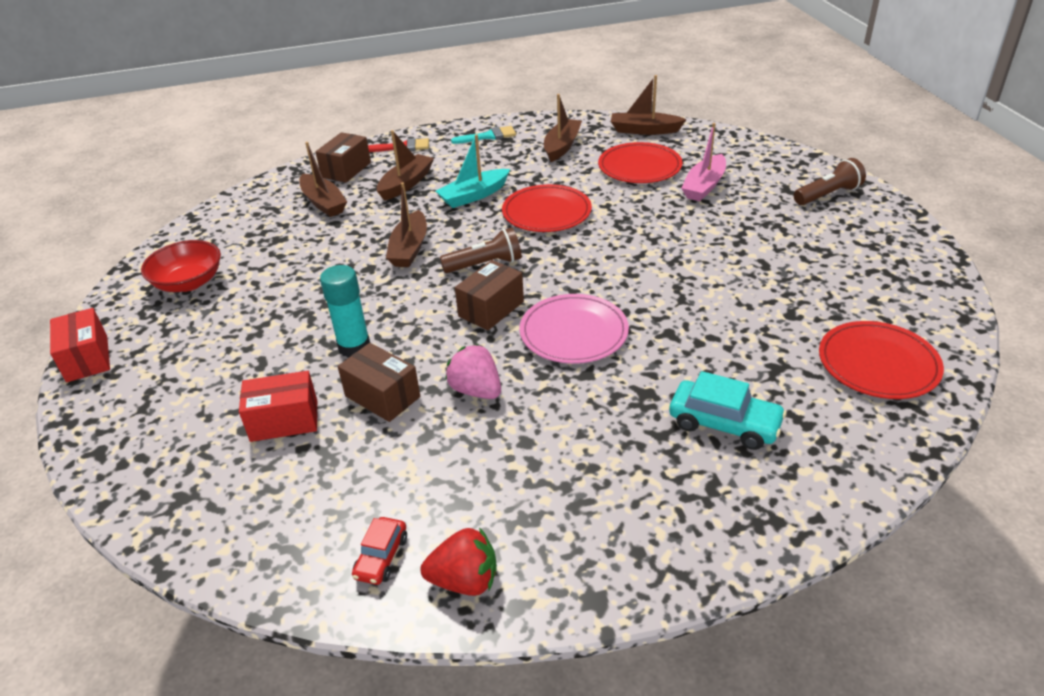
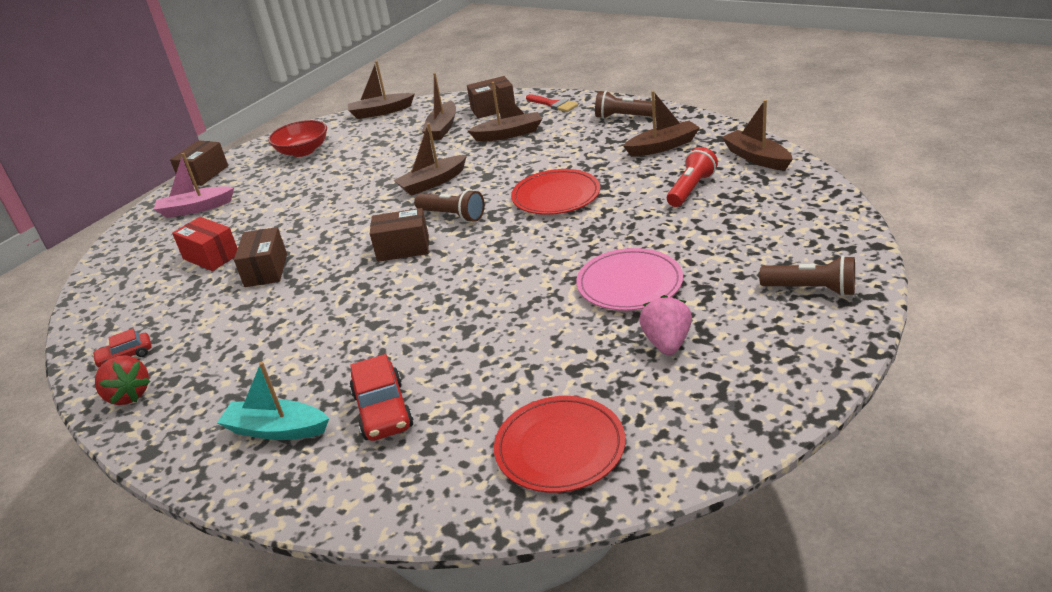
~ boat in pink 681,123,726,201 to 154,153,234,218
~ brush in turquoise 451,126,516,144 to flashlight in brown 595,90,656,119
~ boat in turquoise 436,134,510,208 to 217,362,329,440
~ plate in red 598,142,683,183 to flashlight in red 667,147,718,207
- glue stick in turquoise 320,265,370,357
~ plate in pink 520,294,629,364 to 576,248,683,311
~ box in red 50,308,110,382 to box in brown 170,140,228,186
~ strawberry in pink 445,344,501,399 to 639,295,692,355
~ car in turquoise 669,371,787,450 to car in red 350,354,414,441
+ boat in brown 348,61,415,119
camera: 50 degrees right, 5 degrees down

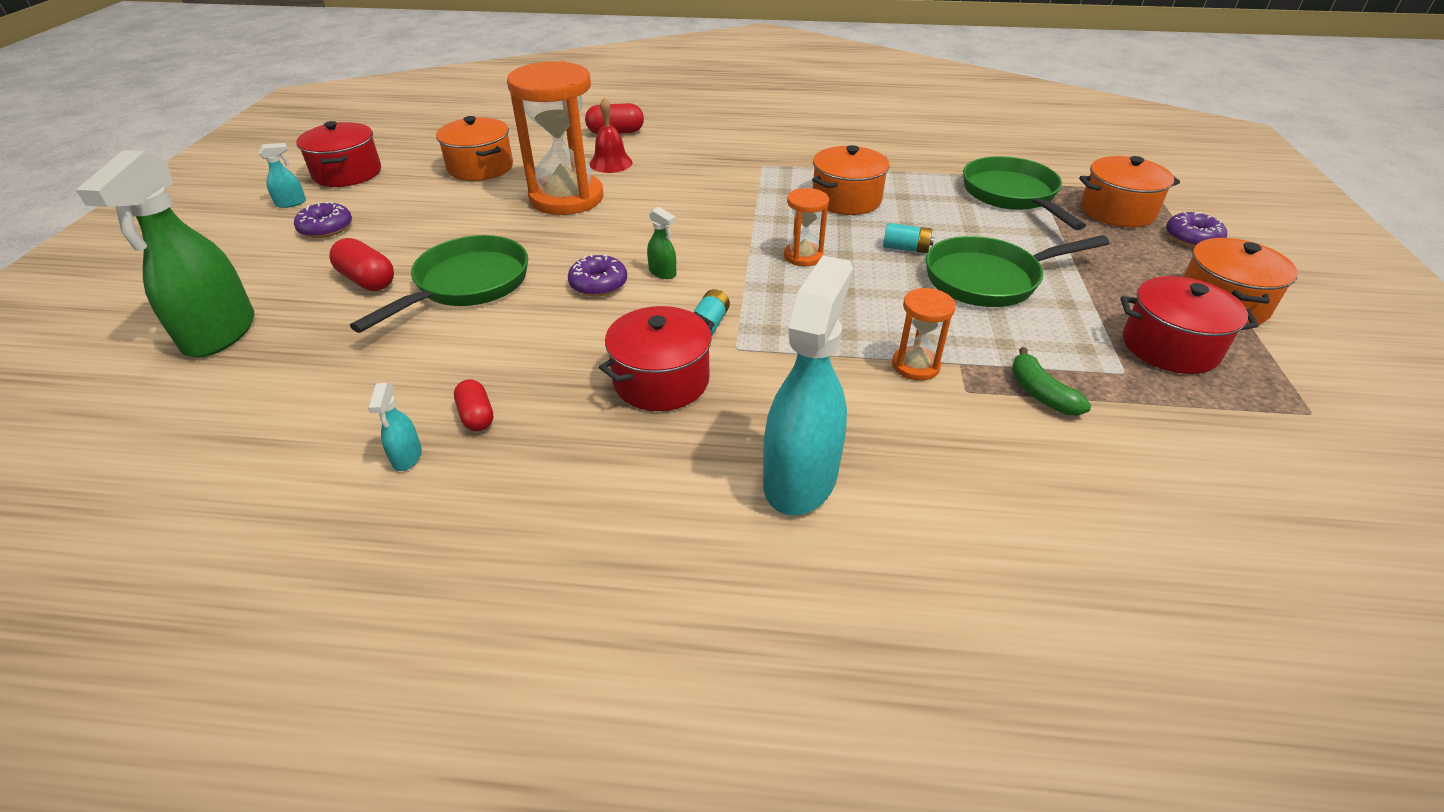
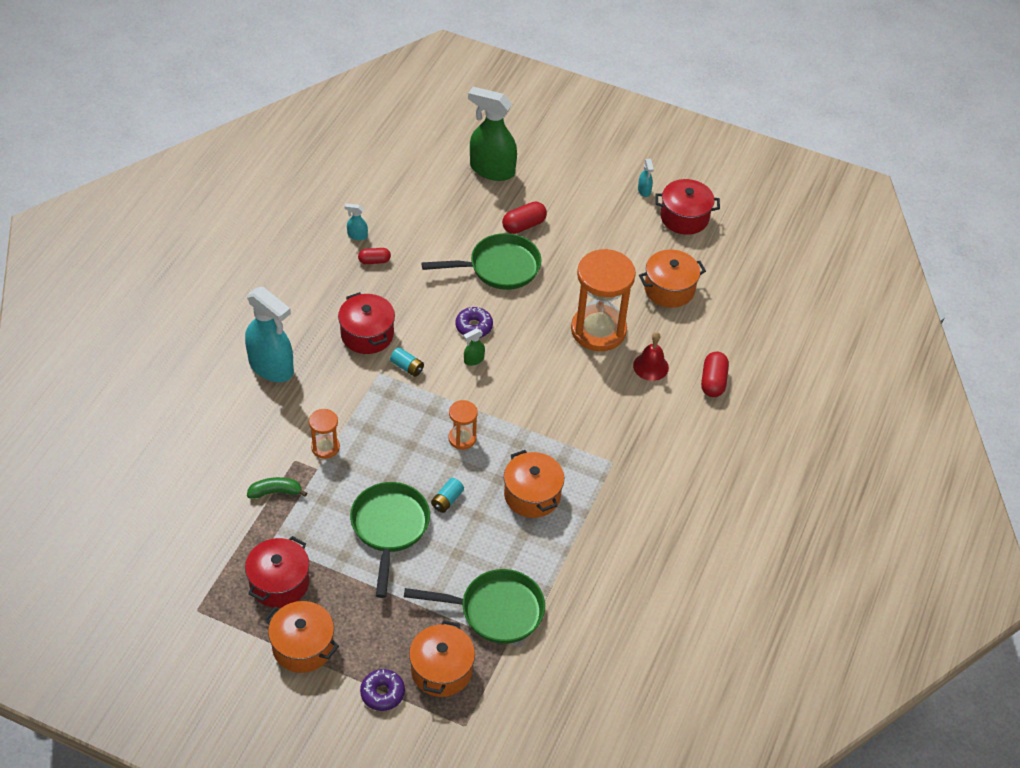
- donut in purple 294,201,352,238
~ pan in green 350,235,528,333 = 421,233,541,290 60 degrees counterclockwise
camera: 105 degrees right, 10 degrees up

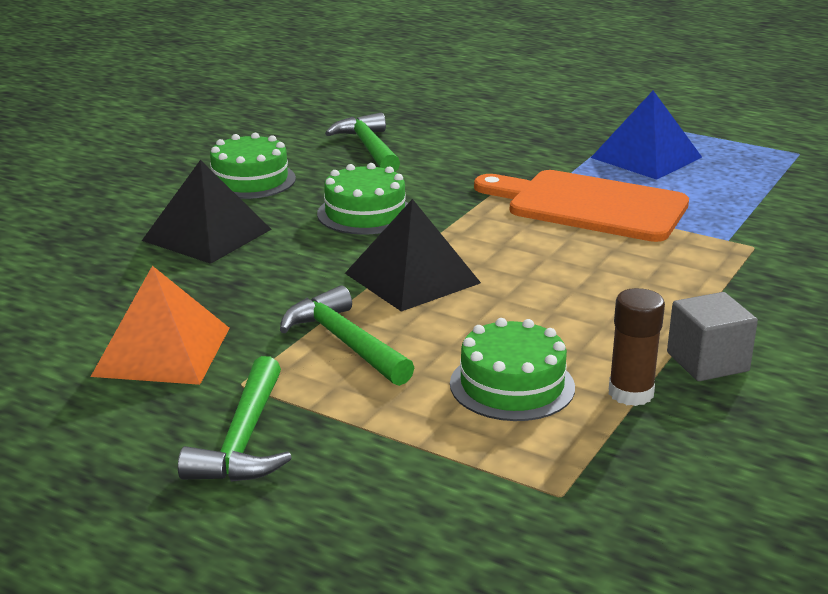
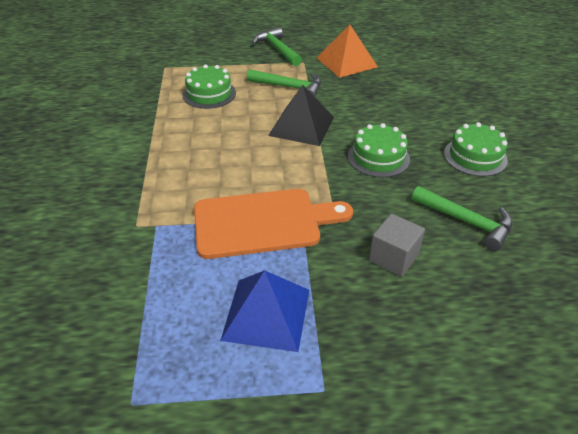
- pyramid in black 142,160,272,264
- glue stick in brown 609,288,665,406
~ cube in grey 667,292,758,381 to 369,214,425,277
camera: 145 degrees right, 15 degrees up

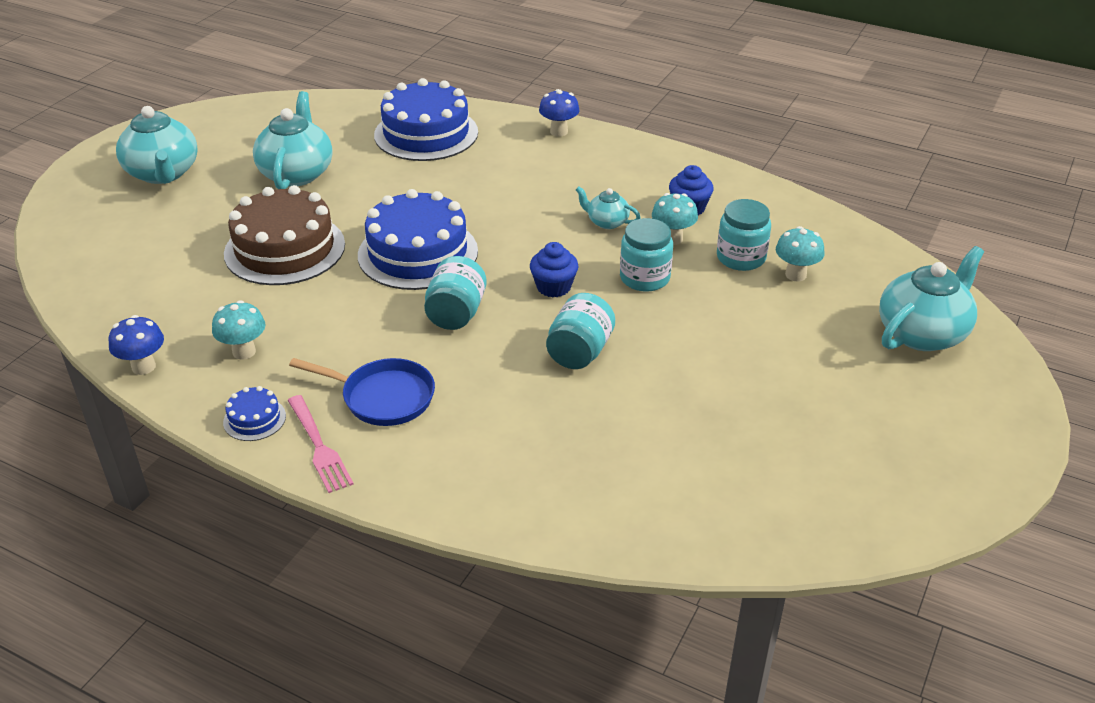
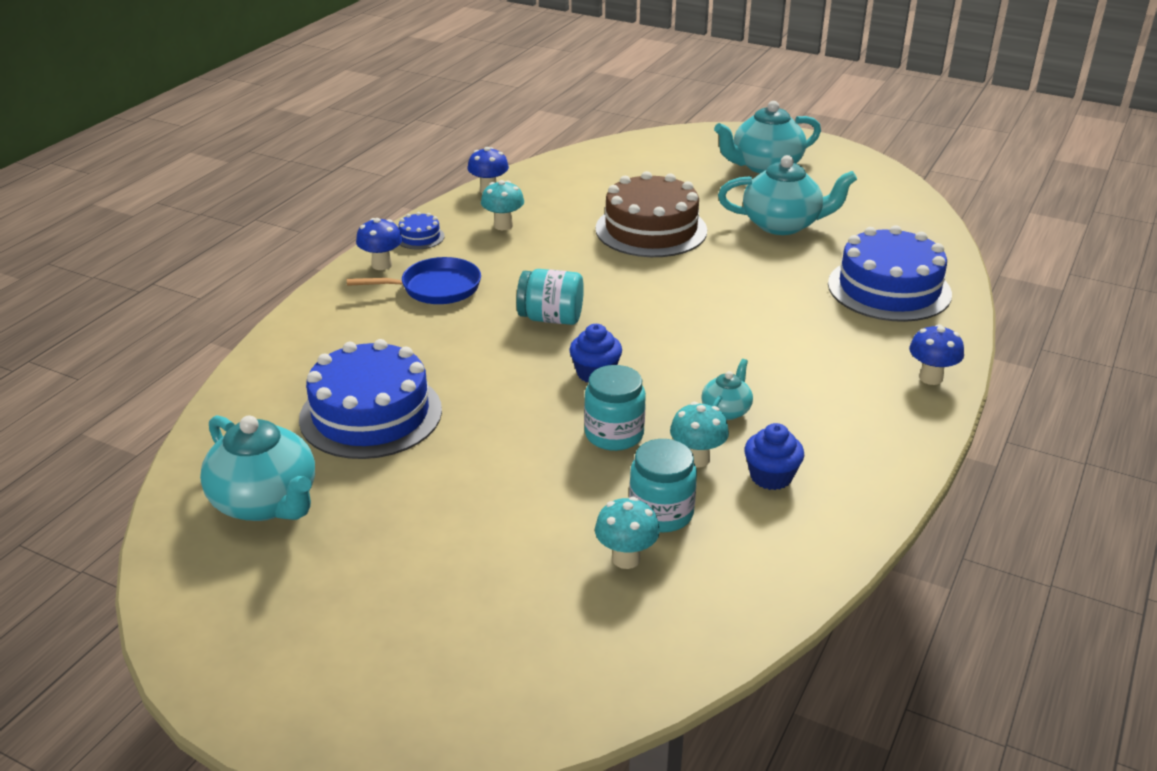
~ cake in blue 358,189,478,290 to 299,339,442,459
~ teapot in turquoise 879,246,984,351 to 200,415,315,521
- jar in turquoise 546,293,615,369
~ pan in blue 289,358,435,426 = 347,257,481,304 120 degrees counterclockwise
~ fork in pink 287,395,353,493 to mushroom in blue 356,218,402,270
camera: 90 degrees right, 5 degrees down

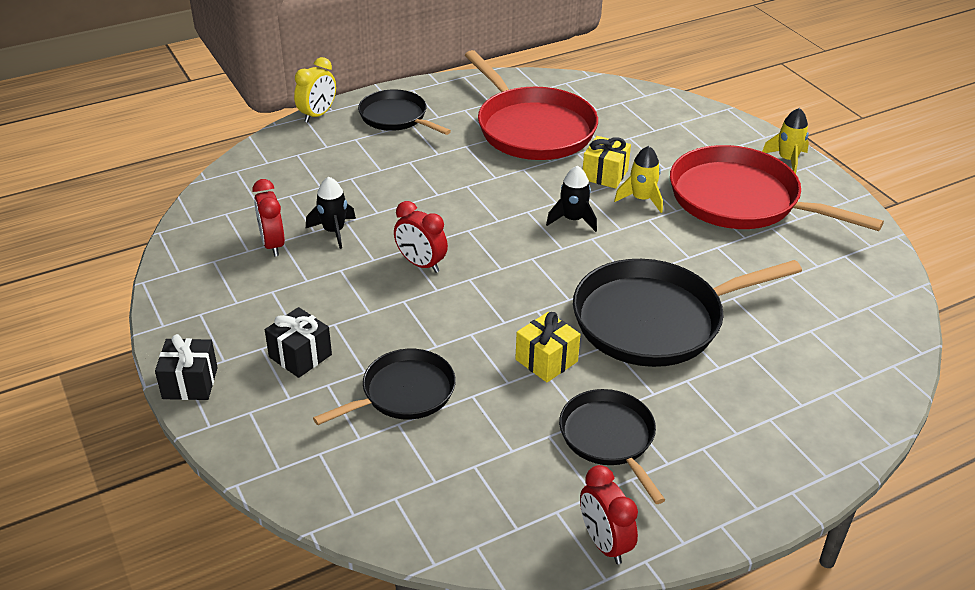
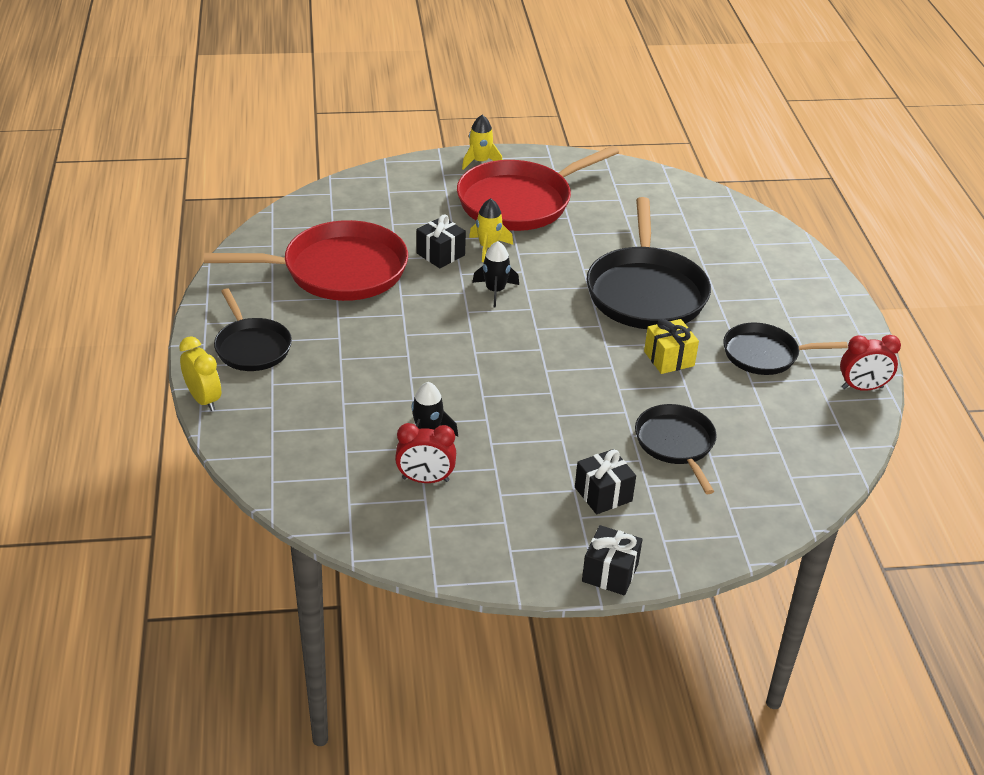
~ pan in black 358,89,451,135 = 214,288,292,371 90 degrees counterclockwise
~ gift in yellow 583,136,631,189 to gift in black 417,214,466,268
- clock in red 394,201,448,273
camera: 70 degrees left, 0 degrees up

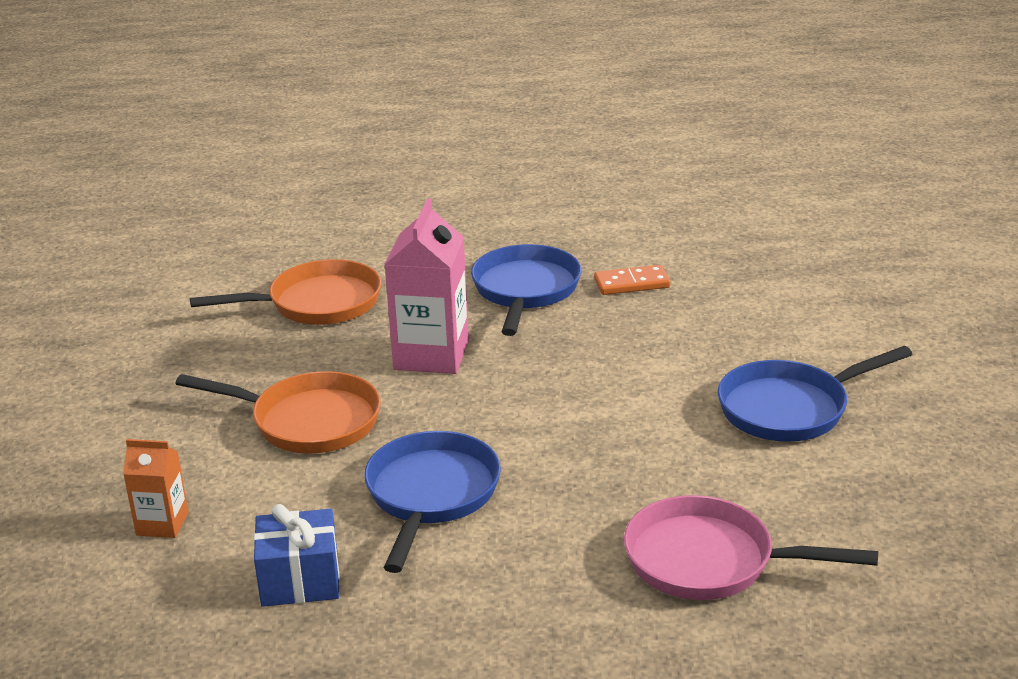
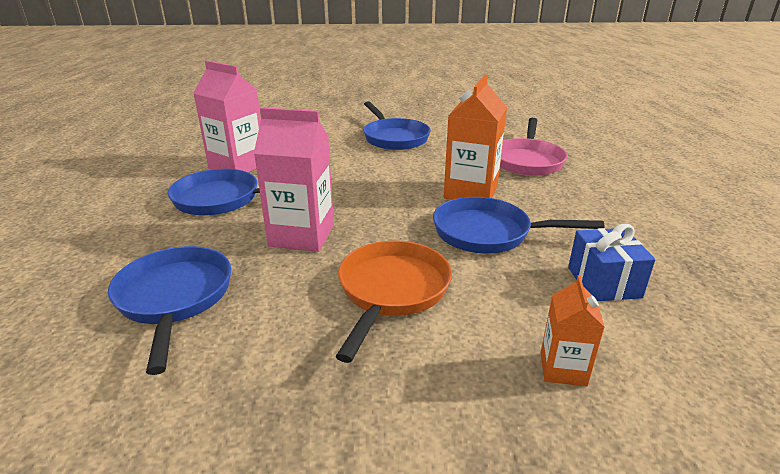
~ pan in orange 190,259,381,325 to pan in blue 108,246,231,375
~ domino in orange 594,265,670,295 to carton in pink 194,61,261,172
+ carton in orange 444,75,507,200
camera: 90 degrees left, 0 degrees up

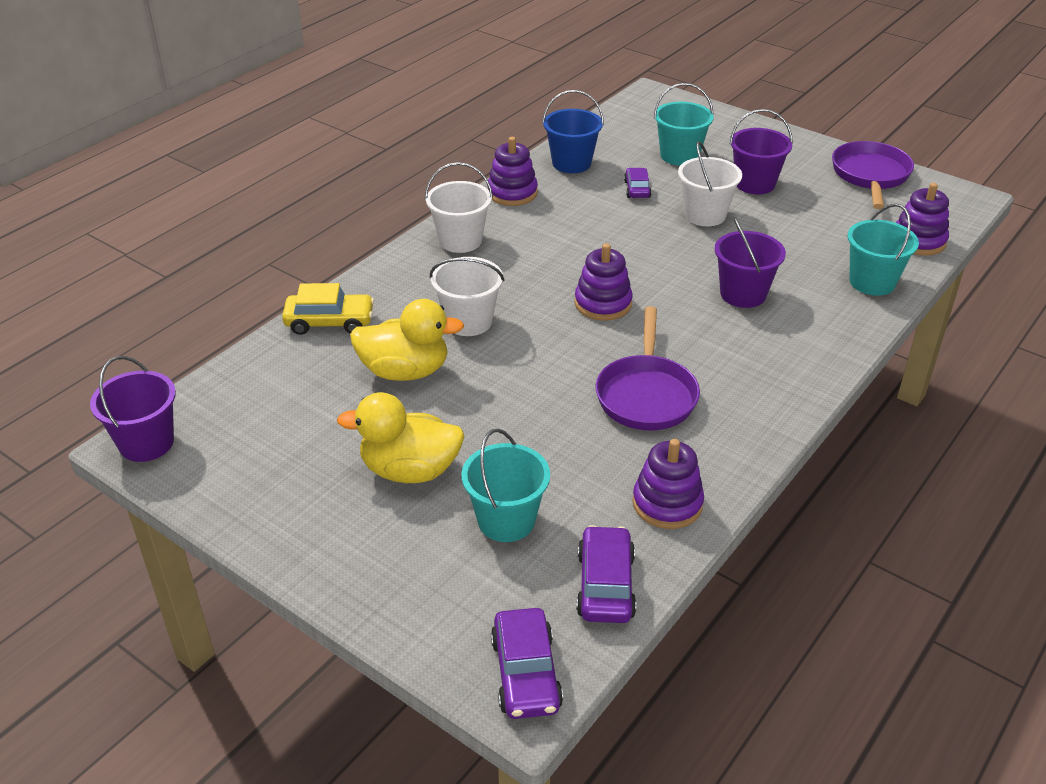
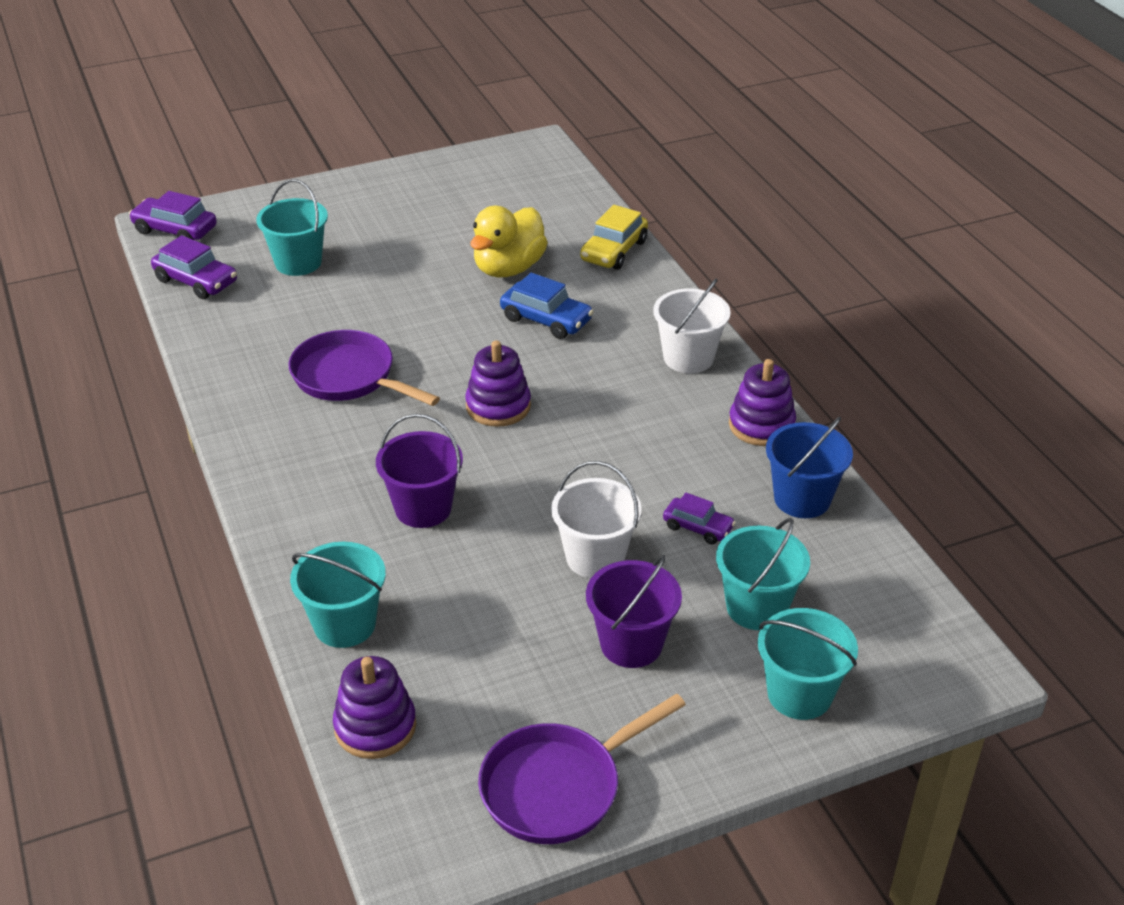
~ pan in purple 832,141,914,209 = 478,693,686,844 105 degrees clockwise
~ bucket in white 430,257,504,336 to car in blue 500,273,593,339
- bucket in purple 90,356,176,462
- duck in yellow 337,392,465,483
- stacking toy in purple 632,439,704,529
+ bucket in turquoise 758,608,858,720
camera: 120 degrees right, 0 degrees up

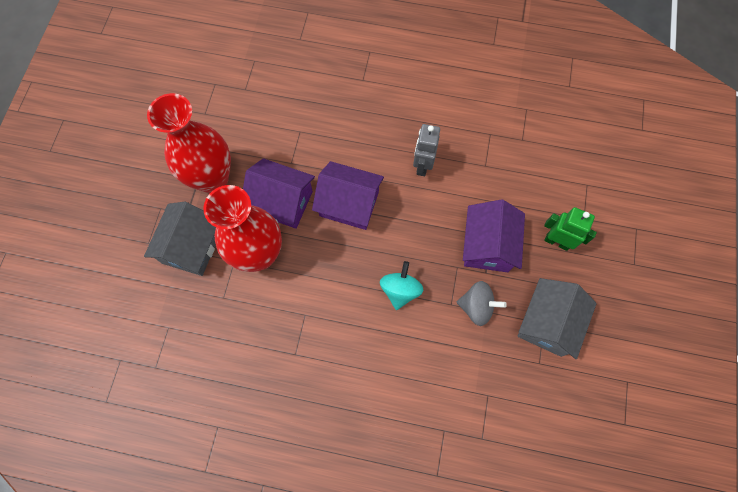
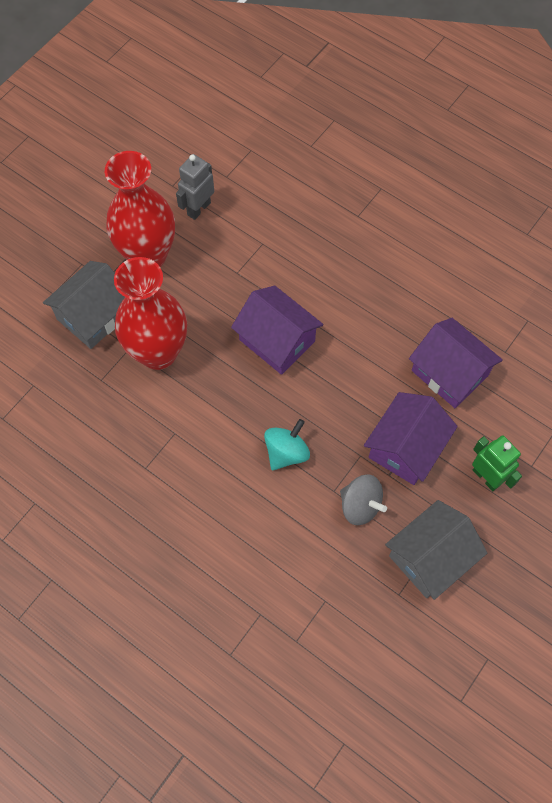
~ robot in grey 413,124,440,176 to 176,154,214,220
~ house in purple 243,158,315,229 to 409,318,503,408
camera: 25 degrees right, 5 degrees down

